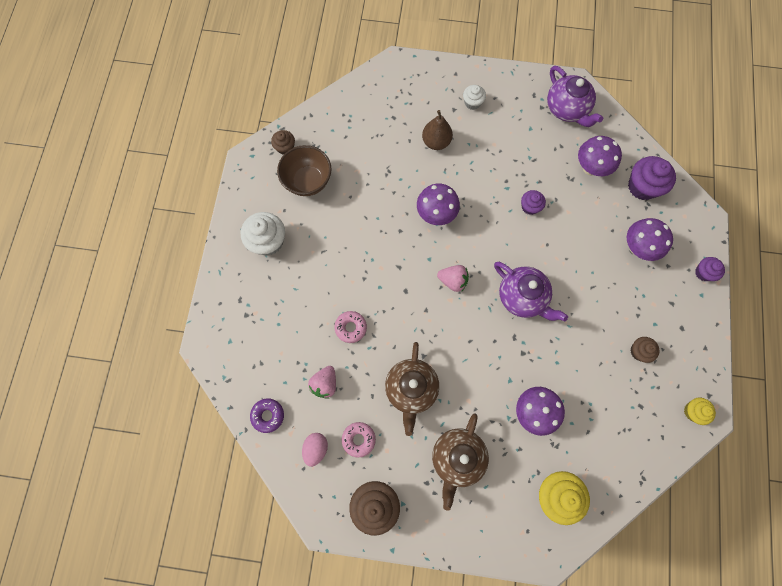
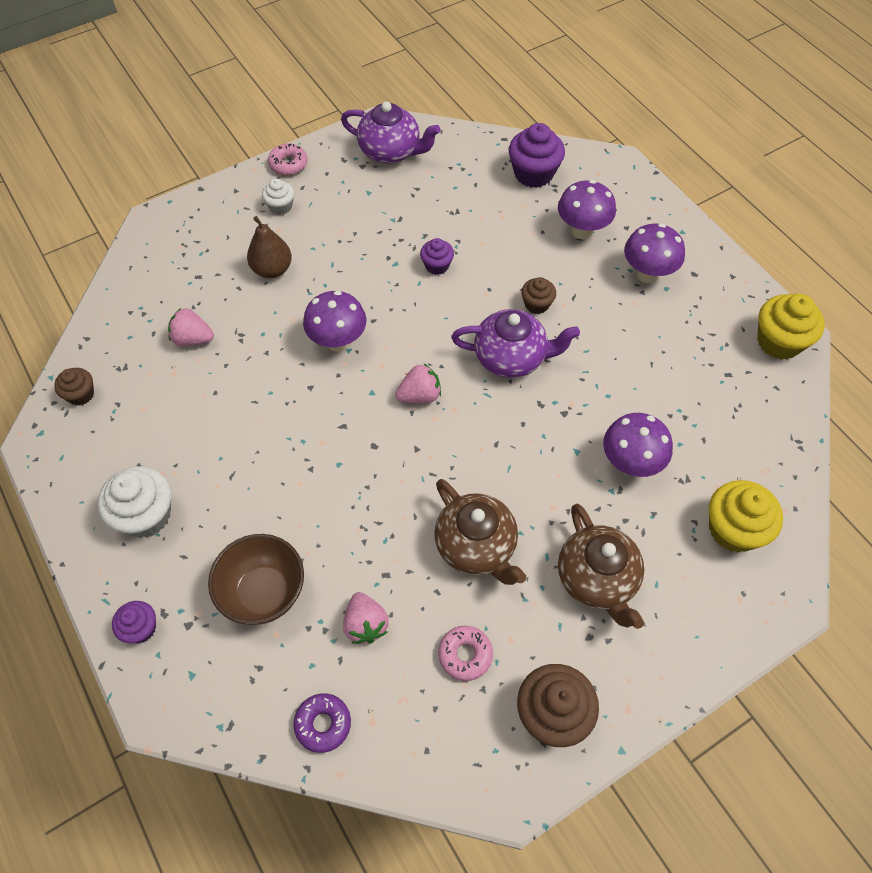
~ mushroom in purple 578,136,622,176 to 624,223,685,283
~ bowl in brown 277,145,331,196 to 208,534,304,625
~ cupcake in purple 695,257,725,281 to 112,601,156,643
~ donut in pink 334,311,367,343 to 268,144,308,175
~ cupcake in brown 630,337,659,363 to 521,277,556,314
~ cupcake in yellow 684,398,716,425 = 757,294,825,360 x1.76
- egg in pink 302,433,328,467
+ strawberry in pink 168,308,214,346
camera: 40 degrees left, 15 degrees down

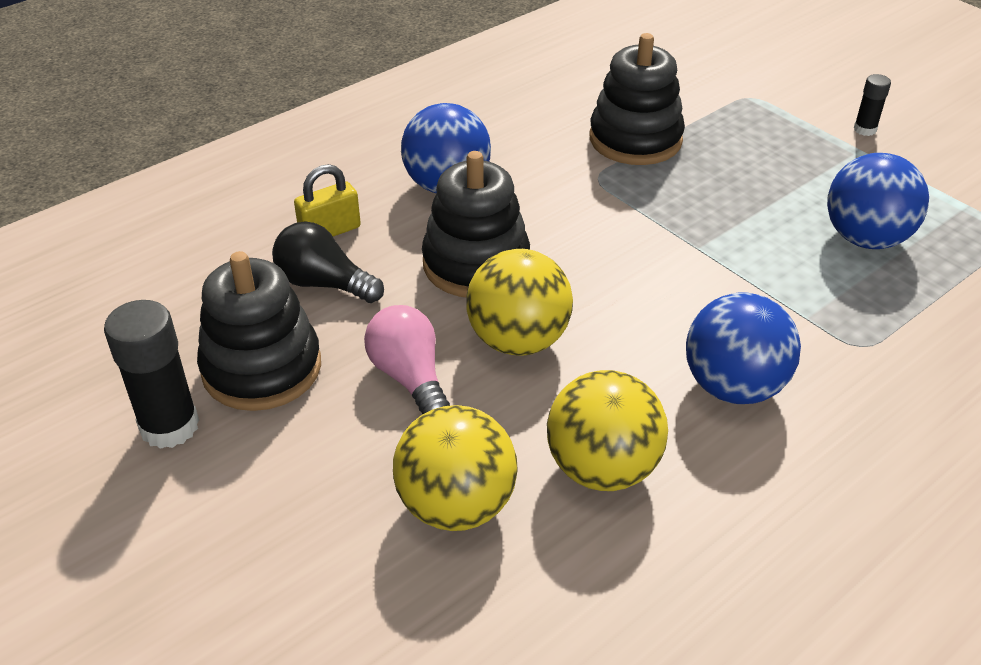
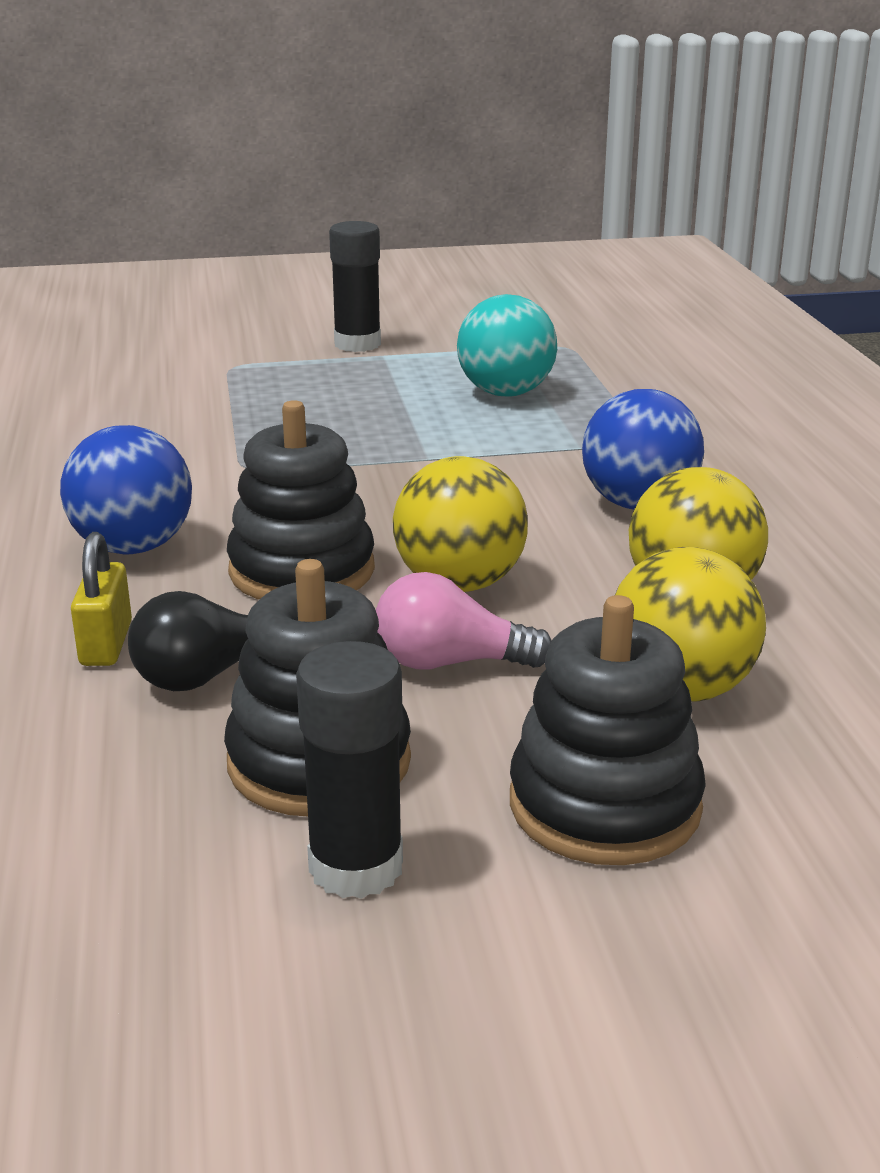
~ stacking toy in black 590,33,685,165 to 510,595,706,865
~ glue stick in black 854,74,891,136 = 329,221,381,352 x1.89
~ ball in blue 827,153,929,249 to ball in turquoise 457,294,557,397
camera: 60 degrees left, 15 degrees down

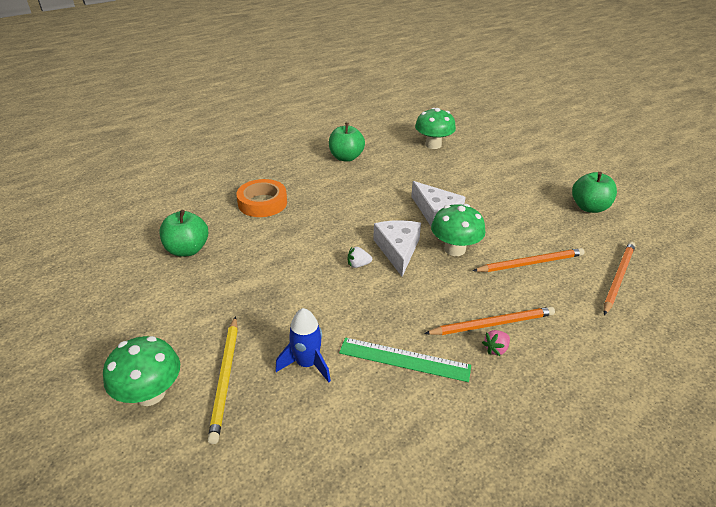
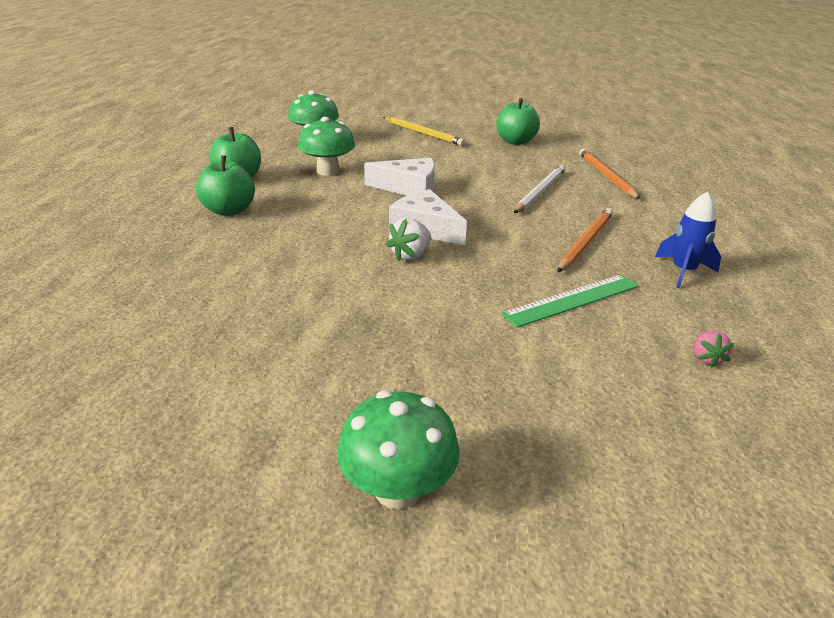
- tape in orange 236,179,287,217
~ mushroom in green 431,204,485,256 to 298,117,355,176
~ apple in green 160,210,208,257 to 196,155,255,216
~ strawberry in white 348,247,372,268 = 386,218,431,261 x1.50
~ pencil in orange 473,248,585,272 to pencil in white 514,165,565,213
~ rocket in blue 275,308,331,383 to 655,192,721,288
~ pencil in yellow 208,316,238,444 to 383,117,465,146
~ strawberry in pink 482,330,510,356 to 694,331,734,368
camera: 45 degrees left, 5 degrees down

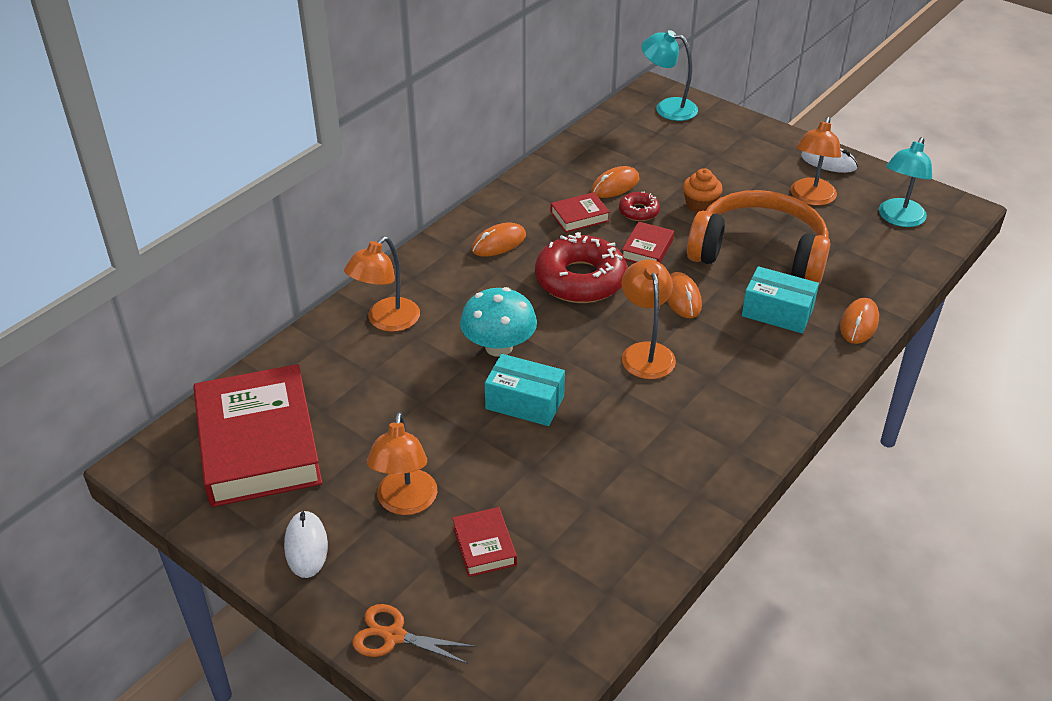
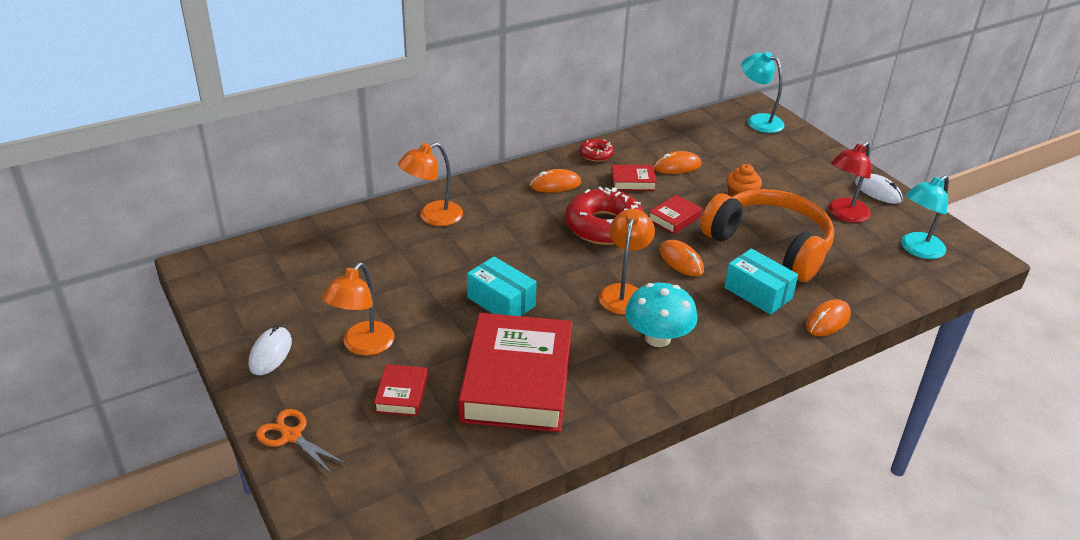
~ lamp in orange 790,117,841,206 to lamp in red 828,141,871,223
~ donut in red 619,192,660,221 to 580,139,614,162
~ mouse in orange 667,272,702,318 = 659,240,704,277 45 degrees counterclockwise
~ mushroom in turquoise 460,287,537,357 to 625,283,698,347
~ book in red 193,364,322,507 to 458,313,572,432
camera: 20 degrees right, 5 degrees down

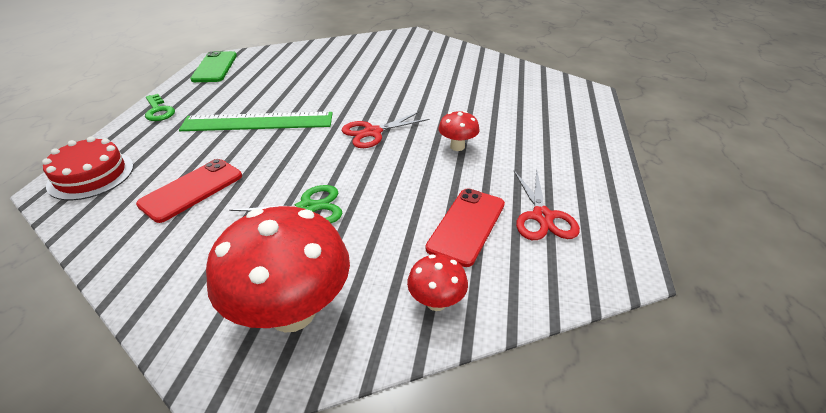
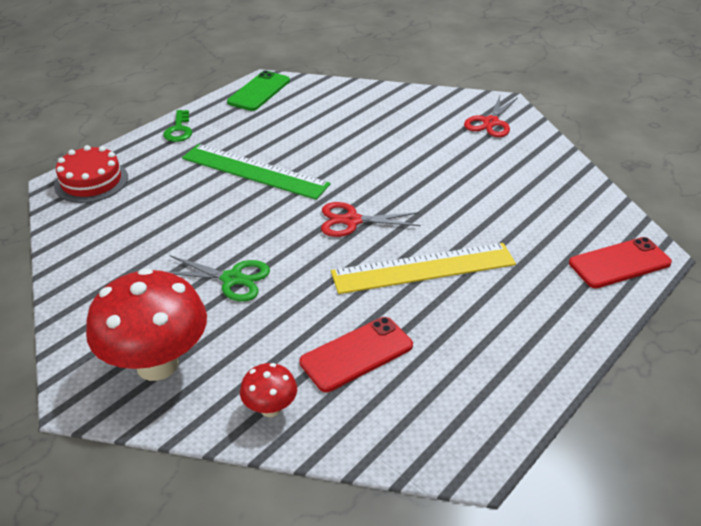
~ mushroom in red 438,111,480,151 to ruler in yellow 331,243,516,294
~ phone in red 136,159,242,223 to 569,237,672,288
~ scissors in red 514,169,580,240 to 464,96,518,137
camera: 30 degrees right, 0 degrees up

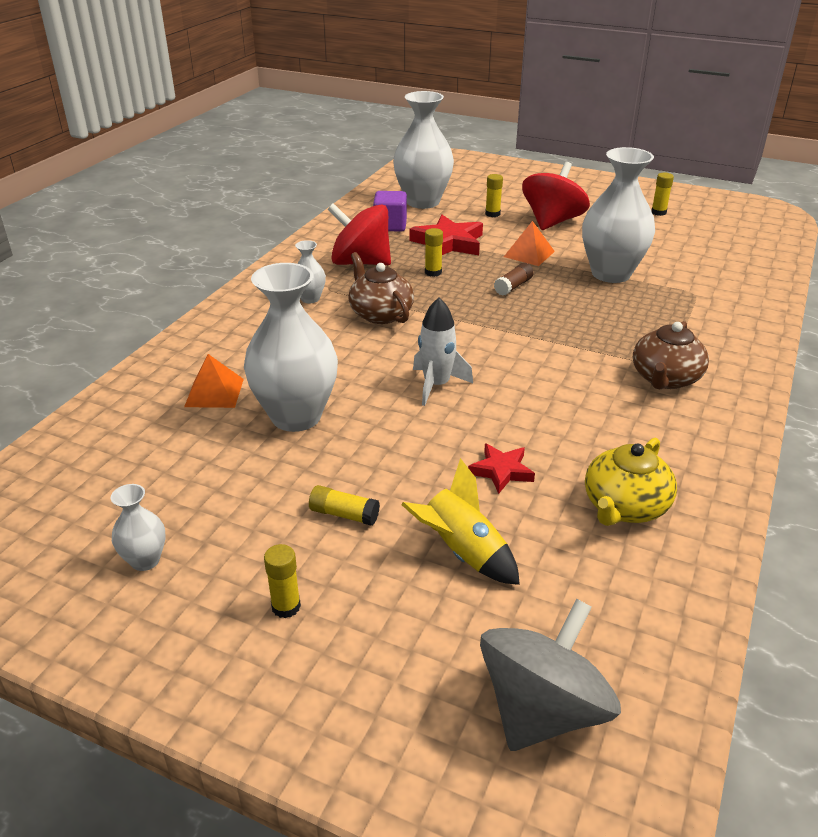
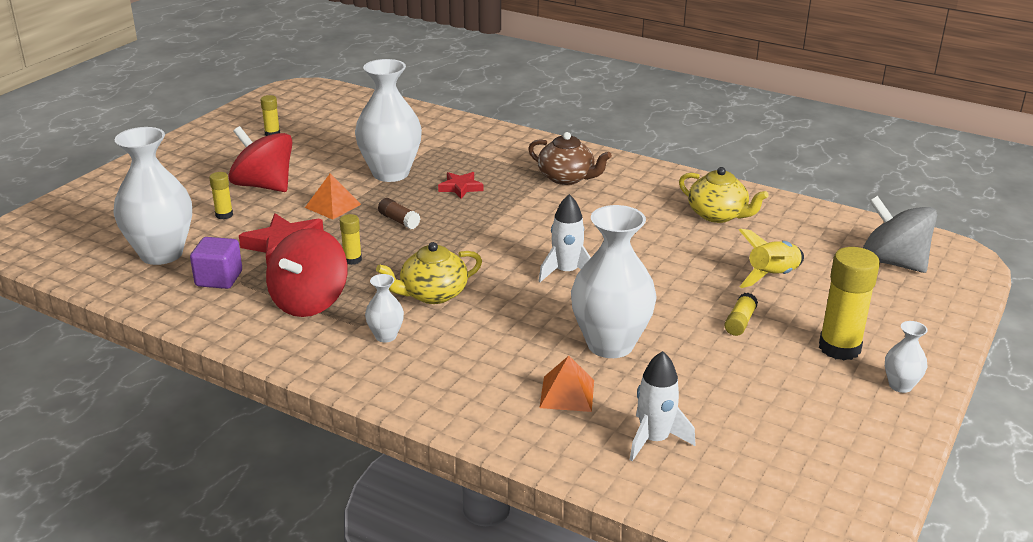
~ teapot in brown 348,252,414,324 to teapot in yellow 376,242,482,304
~ star in red 468,443,535,494 to 438,172,483,199
~ vase in white 111,484,166,571 to 885,321,928,393
~ glue stick in yellow 264,544,301,618 = 819,247,880,360 x2.00
+ rocket in white 630,351,695,461
camera: 85 degrees left, 5 degrees down

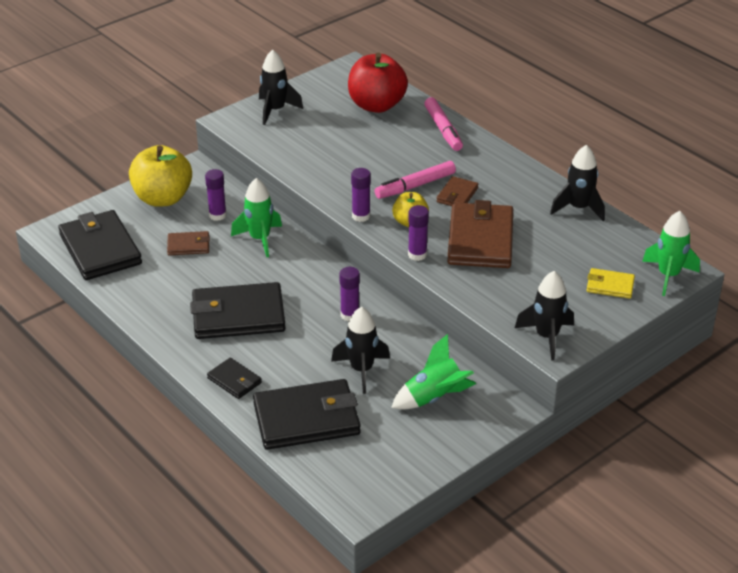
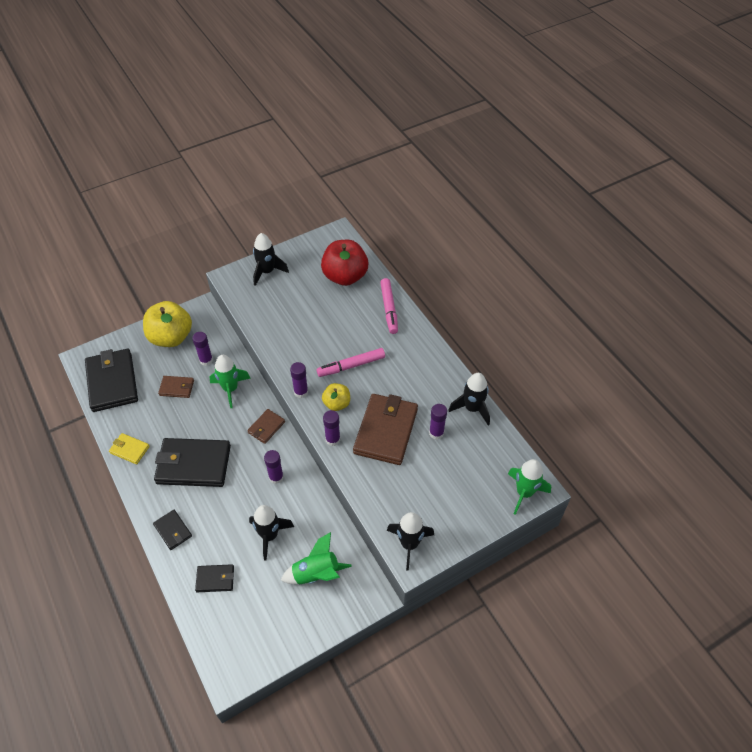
~ wallet in brown 436,176,478,206 to 247,409,285,444
~ wallet in yellow 587,268,635,299 to 109,433,150,464
~ wallet in black 253,379,361,450 = 195,564,234,592 x0.49
+ glue stick in purple 429,404,447,440
camera: 10 degrees right, 15 degrees up

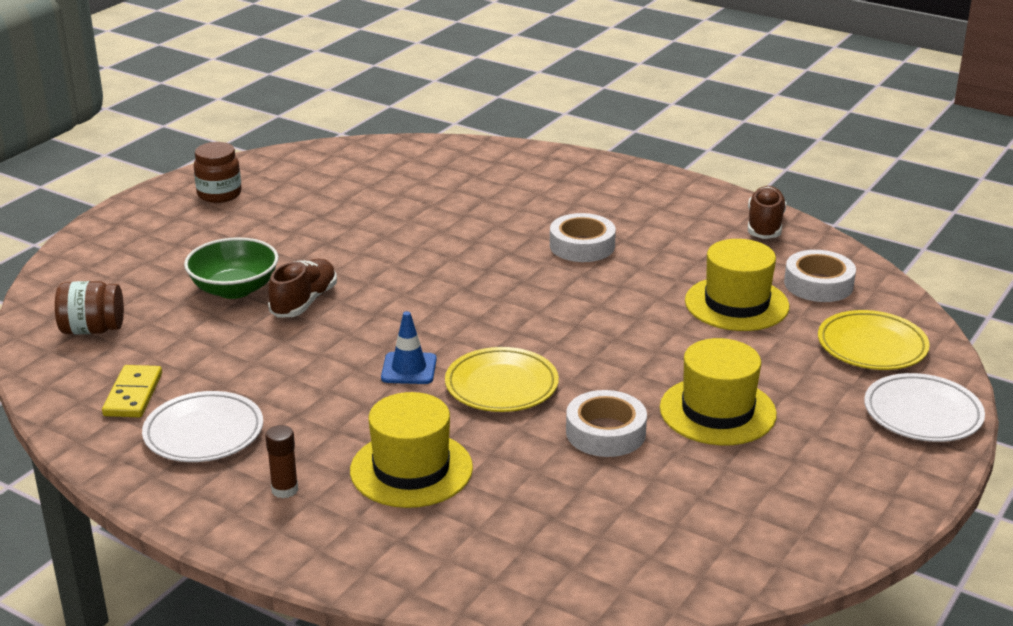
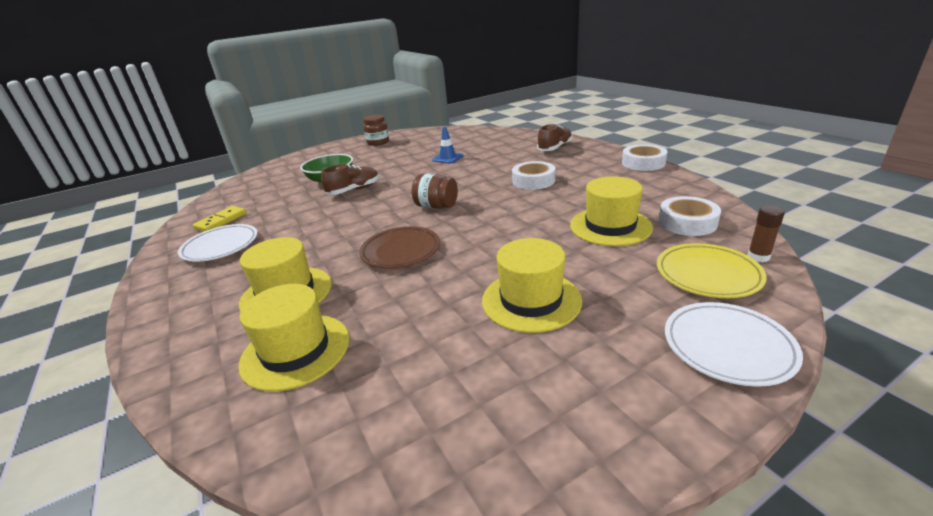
~ shoe in brown 748,186,786,239 to 537,124,572,151
~ jar in brown 55,281,124,335 to 412,173,458,209
~ traffic cone in blue 381,311,437,384 to 432,127,463,164
~ plate in yellow 445,347,559,412 to plate in brown 359,226,440,269
~ tape in white 566,390,647,457 to 622,144,668,171
~ glue stick in brown 265,425,298,498 to 747,205,785,262
+ hat in yellow 238,284,349,392
camera: 30 degrees right, 0 degrees up

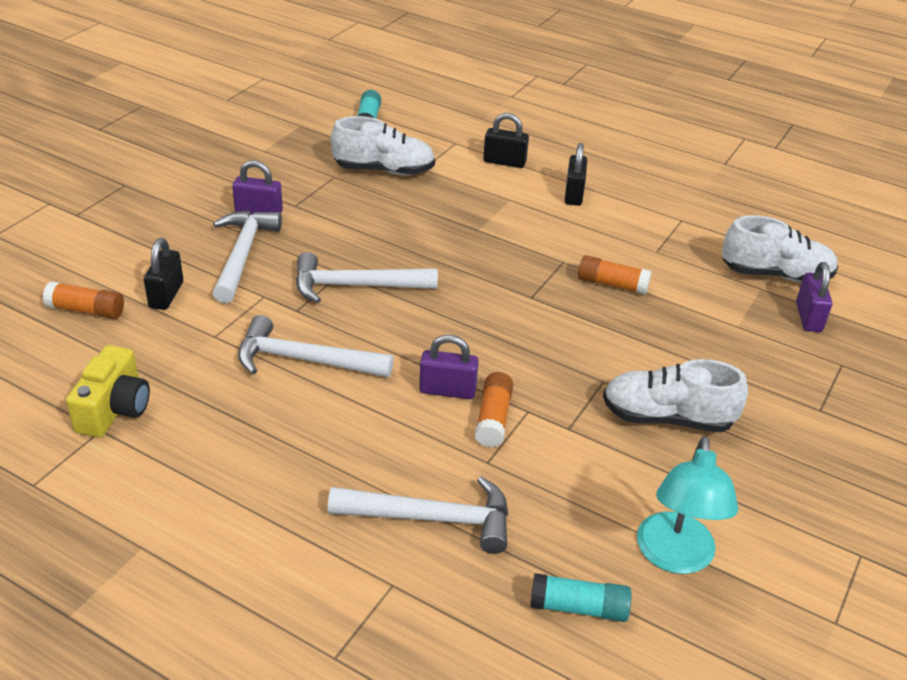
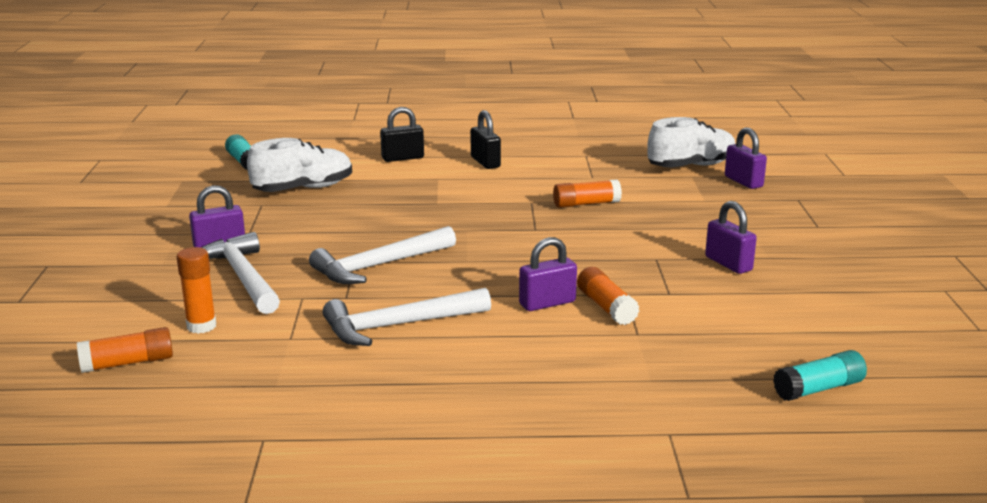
~ padlock in black 144,238,183,310 to glue stick in orange 177,247,216,334
- camera in yellow 66,345,150,438
~ shoe in white 603,359,748,432 to padlock in purple 705,201,757,274
- lamp in turquoise 637,436,738,574
- hammer in white 328,476,508,554
camera: 30 degrees left, 15 degrees down

